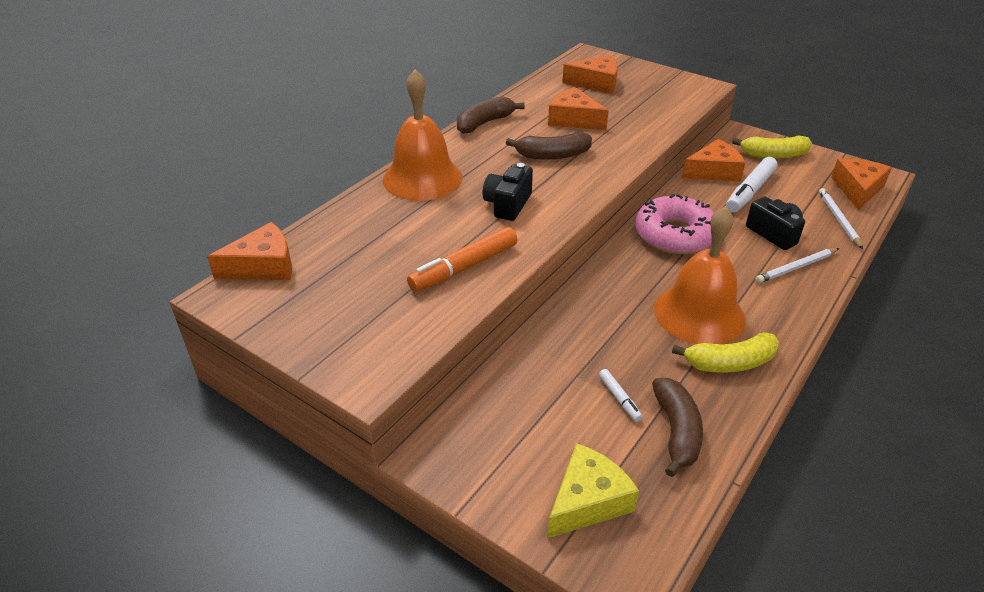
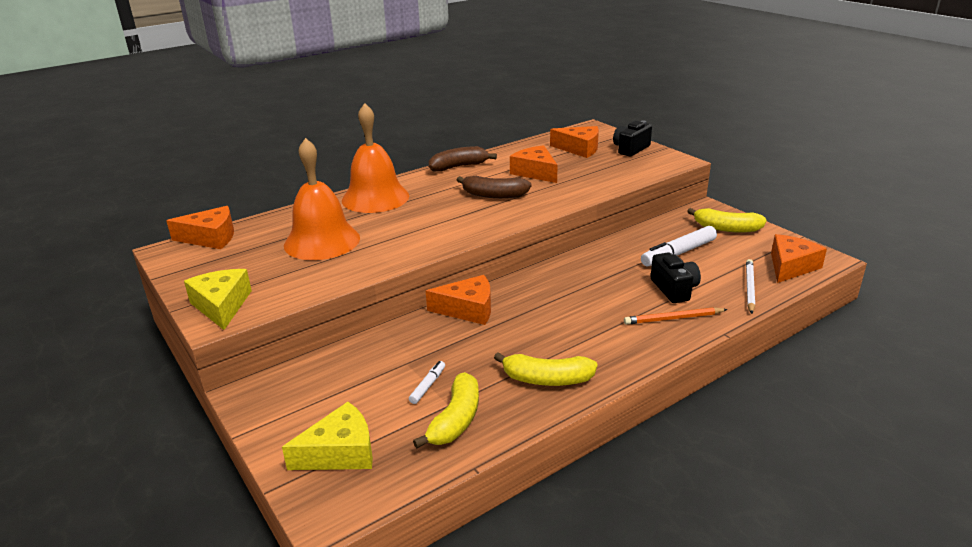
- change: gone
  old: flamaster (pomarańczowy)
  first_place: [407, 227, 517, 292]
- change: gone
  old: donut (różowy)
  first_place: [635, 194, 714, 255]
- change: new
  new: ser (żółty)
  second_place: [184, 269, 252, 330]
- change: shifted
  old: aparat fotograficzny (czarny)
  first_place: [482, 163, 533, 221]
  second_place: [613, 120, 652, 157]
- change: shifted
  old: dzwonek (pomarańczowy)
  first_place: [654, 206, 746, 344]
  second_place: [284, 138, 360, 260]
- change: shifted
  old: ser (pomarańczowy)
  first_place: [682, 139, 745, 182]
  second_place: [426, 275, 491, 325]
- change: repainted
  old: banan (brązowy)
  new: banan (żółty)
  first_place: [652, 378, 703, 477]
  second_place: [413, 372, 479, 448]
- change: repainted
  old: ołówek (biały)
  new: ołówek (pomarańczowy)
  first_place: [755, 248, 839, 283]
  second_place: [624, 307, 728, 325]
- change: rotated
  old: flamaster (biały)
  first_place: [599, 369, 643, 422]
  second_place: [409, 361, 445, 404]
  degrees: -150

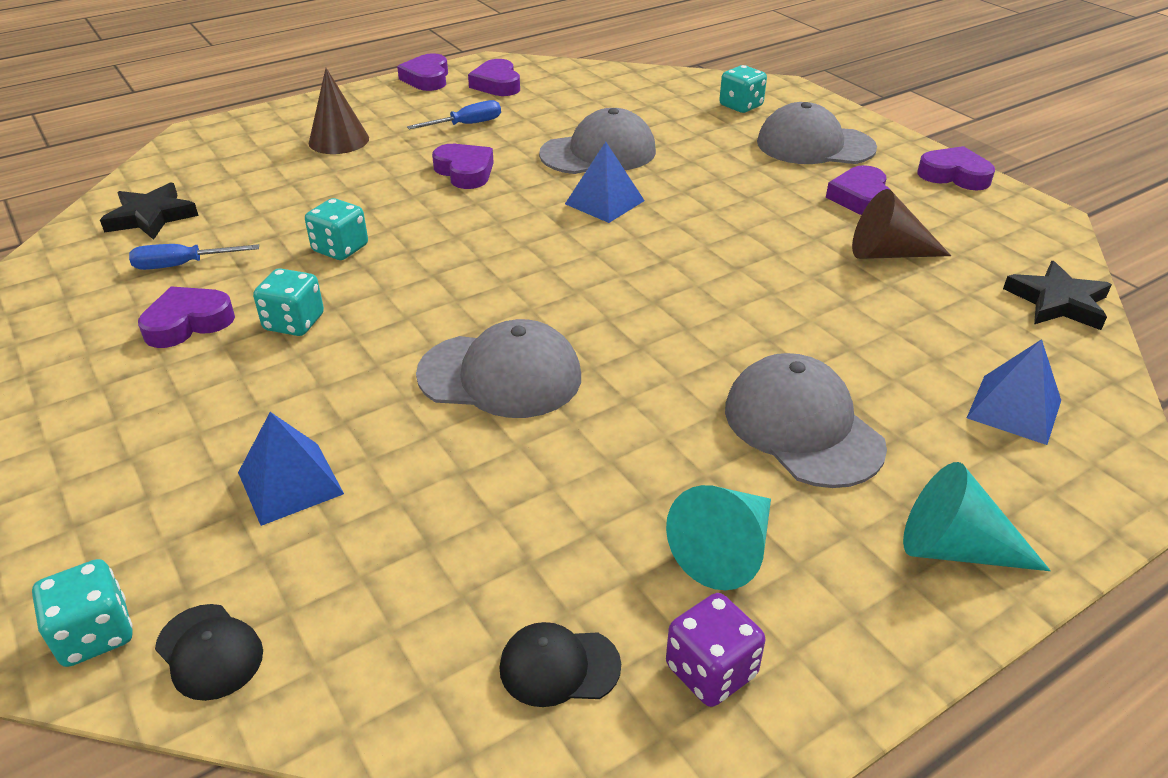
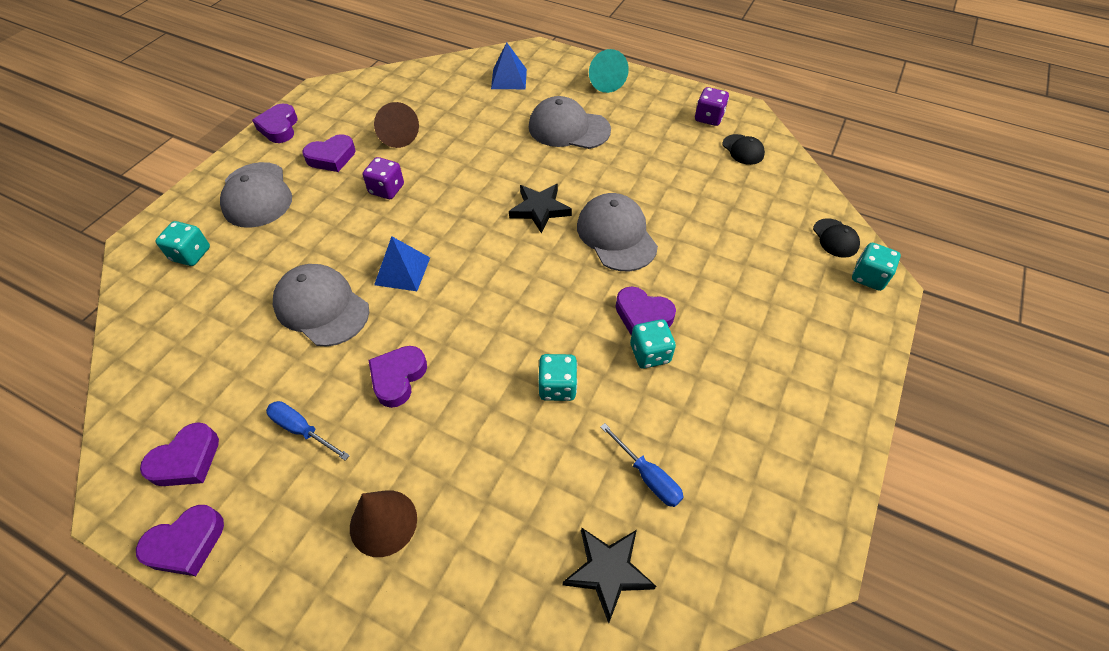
- change: gone
  old: piramida (niebieski)
  first_place: [238, 412, 344, 526]
- change: gone
  old: stożek (turkusowy)
  first_place: [666, 485, 771, 590]
- change: new
  new: kostka do gry (fioletowy)
  second_place: [362, 157, 404, 199]
- change: shifted
  old: serce (fioletowy)
  first_place: [138, 286, 235, 348]
  second_place: [616, 287, 676, 335]
- change: shifted
  old: gwiazda (czarny)
  first_place: [1003, 261, 1112, 330]
  second_place: [509, 184, 572, 234]
- change: rotated
  old: czapka (czarny)
  first_place: [155, 604, 263, 701]
  second_place: [813, 218, 860, 258]
  degrees: 150
- change: rotated
  old: czapka (szary)
  first_place: [725, 353, 887, 488]
  second_place: [529, 96, 611, 149]
  degrees: 75

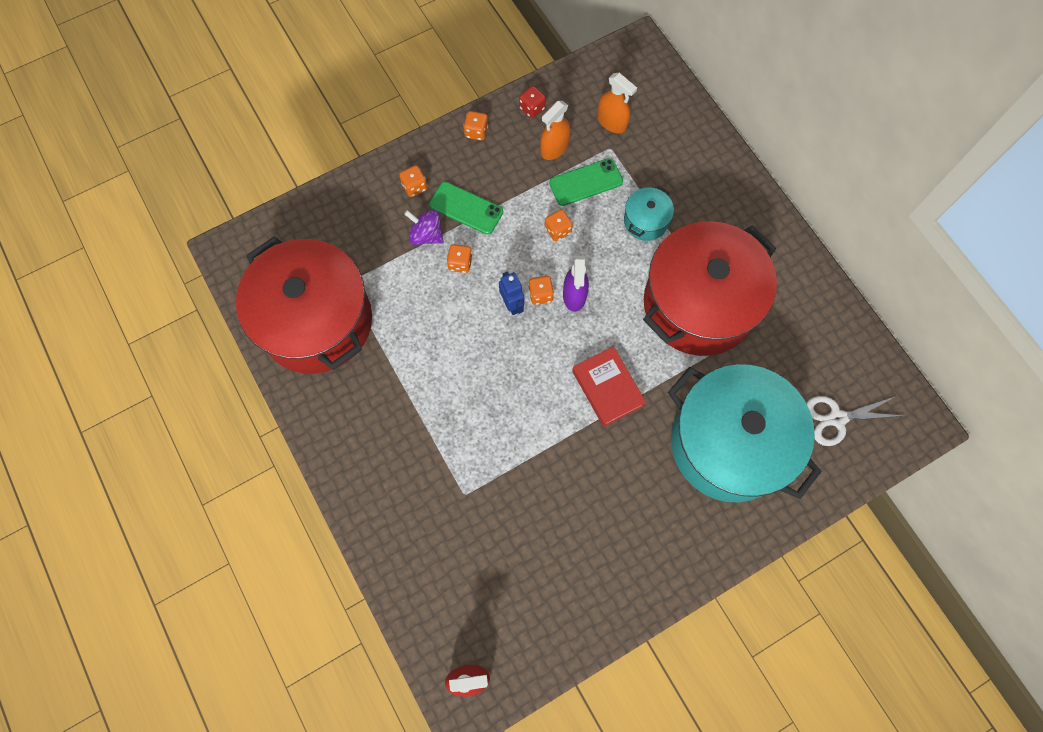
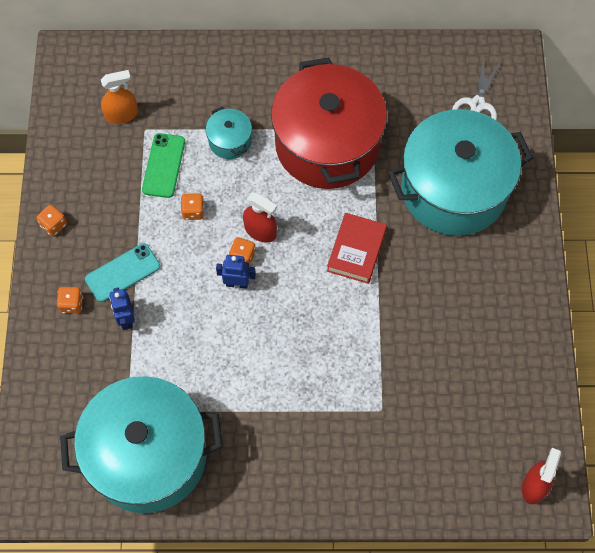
- change: gone
  old: kostka do gry (pomarańczowy)
  first_place: [447, 244, 473, 273]
- change: gone
  old: kostka do gry (czerwony)
  first_place: [519, 86, 546, 118]
- change: gone
  old: spryskiwacz (pomarańczowy)
  first_place: [540, 101, 571, 160]
- change: swapped
  old: bączek (fioletowy)
  new: robot (niebieski)
  first_place: [404, 210, 444, 245]
  second_place: [109, 288, 135, 330]
- change: repainted
  old: garnek (czerwony)
  new: garnek (turkusowy)
  first_place: [236, 236, 372, 374]
  second_place: [60, 376, 222, 513]
- change: repainted
  old: telefon (zielony)
  new: telefon (turkusowy)
  first_place: [429, 182, 503, 235]
  second_place: [85, 243, 160, 302]
- change: repainted
  old: spryskiwacz (fioletowy)
  new: spryskiwacz (czerwony)
  first_place: [563, 256, 589, 312]
  second_place: [243, 193, 277, 243]
- change: rotated
  old: książka (czerwony)
  first_place: [572, 346, 646, 427]
  second_place: [327, 213, 387, 284]
  degrees: -75

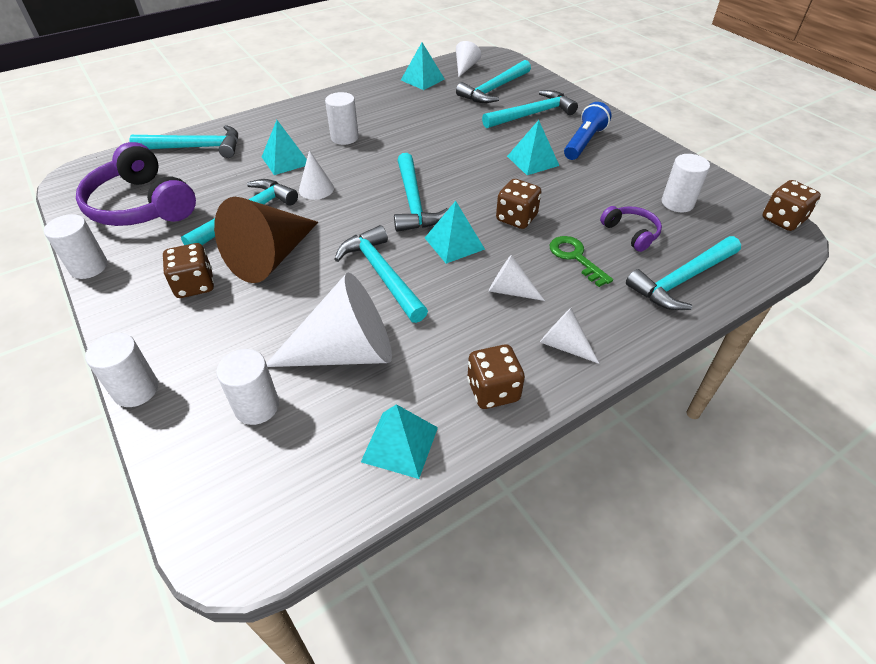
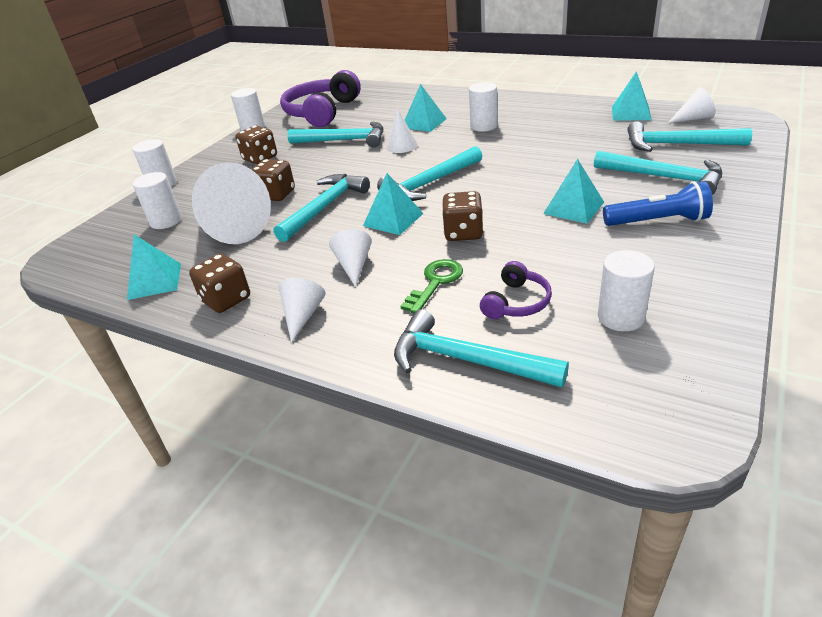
- change: gone
  old: młotek (turkusowy)
  first_place: [130, 125, 238, 158]
- change: gone
  old: stożek (brązowy)
  first_place: [214, 197, 318, 283]
- change: shifted
  old: kostka do gry (brązowy)
  first_place: [762, 180, 821, 231]
  second_place: [251, 159, 295, 201]

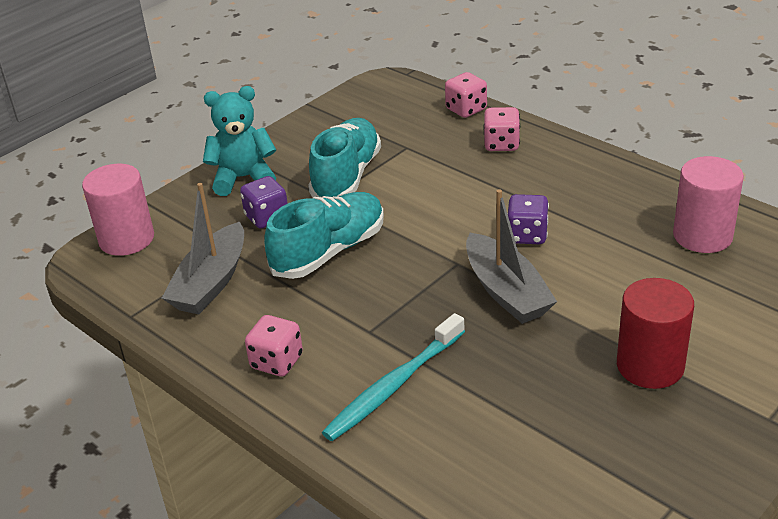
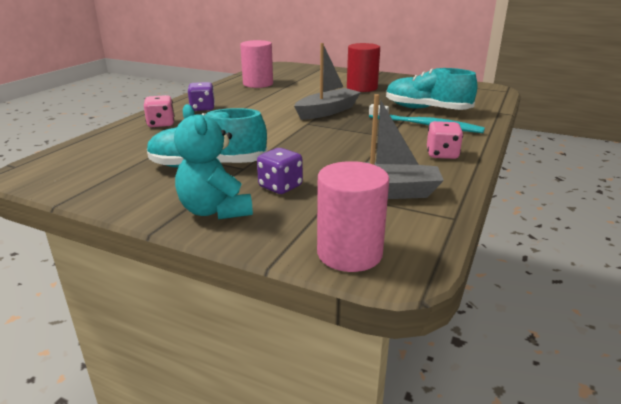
- change: gone
  old: kostka do gry (różowy)
  first_place: [445, 72, 487, 118]
- change: shifted
  old: but (turkusowy)
  first_place: [264, 192, 384, 279]
  second_place: [386, 68, 477, 110]
- change: shifted
  old: kostka do gry (fioletowy)
  first_place: [507, 194, 549, 244]
  second_place: [188, 82, 215, 111]

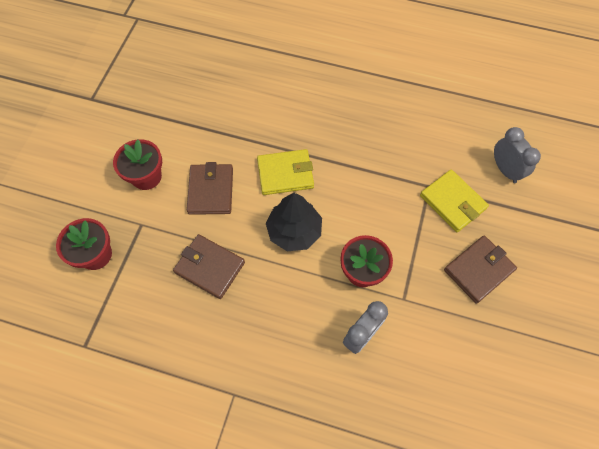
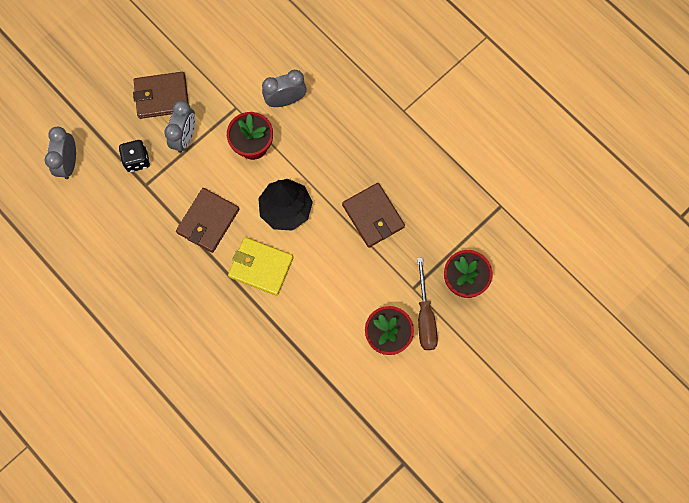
- change: new
  new: budzik (szary)
  second_place: [164, 100, 195, 153]
- change: new
  new: śrubokręt (brązowy)
  second_place: [417, 257, 438, 350]
- change: shifted
  old: portfel (brązowy)
  first_place: [187, 162, 233, 215]
  second_place: [176, 188, 239, 253]
- change: swapped
  old: portfel (żółty)
  new: kostka do gry (czarny)
  first_place: [420, 170, 489, 232]
  second_place: [119, 140, 150, 172]

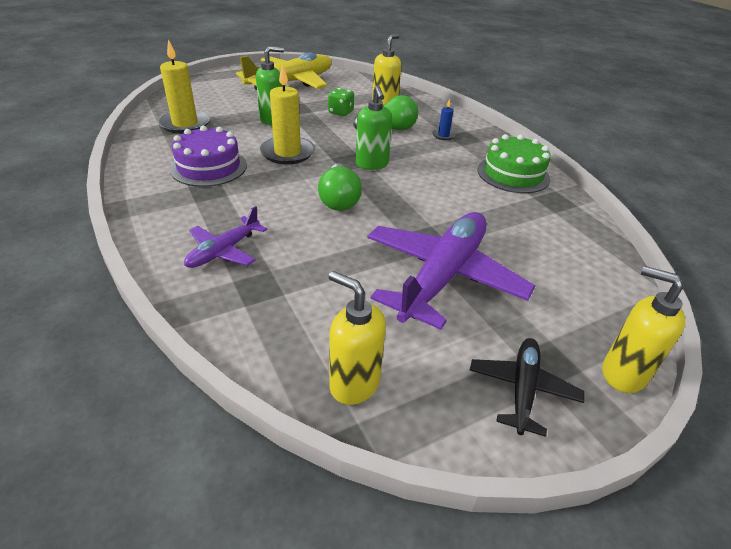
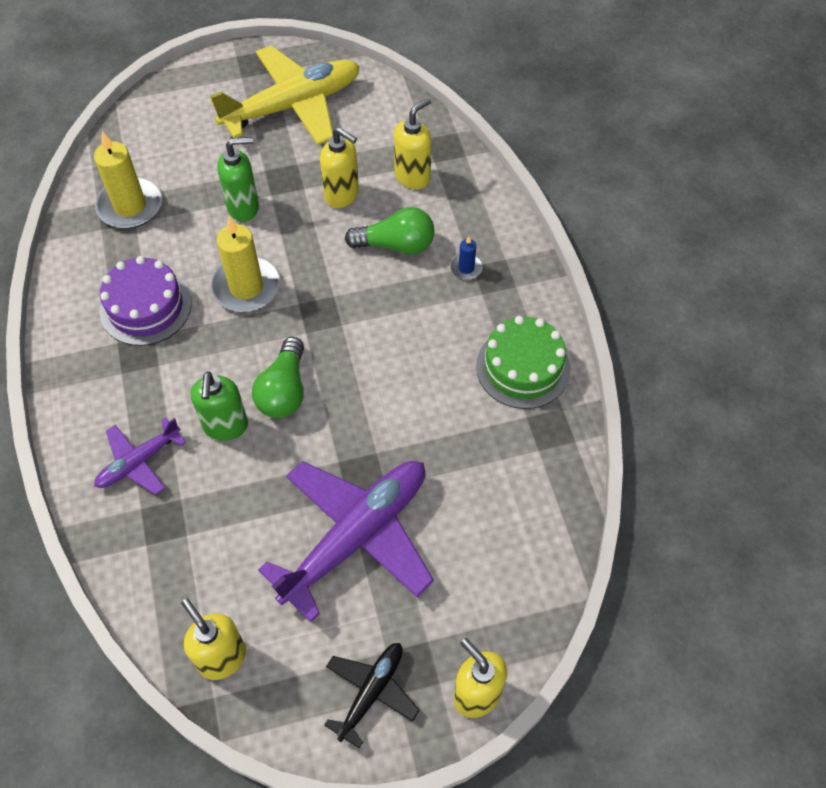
- change: shifted
  old: dozownik mydła (zielony)
  first_place: [356, 85, 392, 170]
  second_place: [191, 371, 248, 441]
- change: swapped
  old: kostka do gry (zielony)
  new: dozownik mydła (żółty)
  first_place: [328, 88, 354, 116]
  second_place: [320, 127, 359, 208]

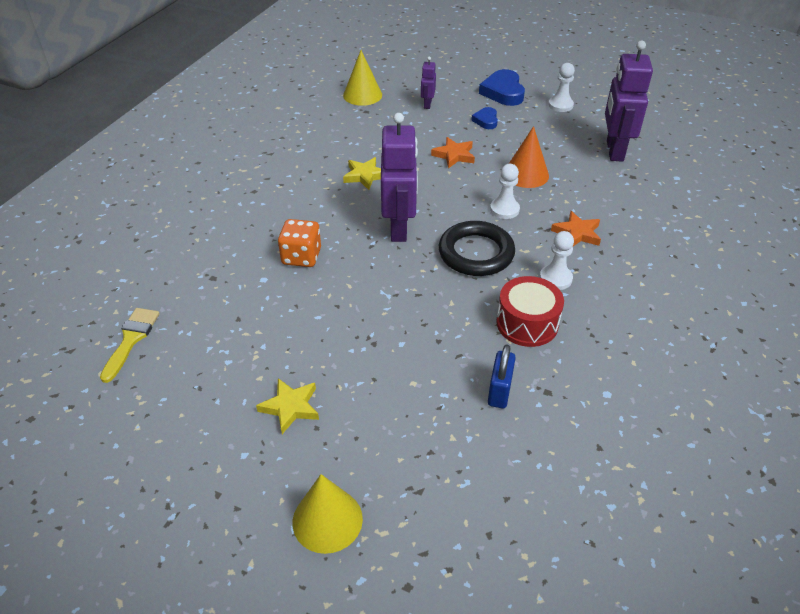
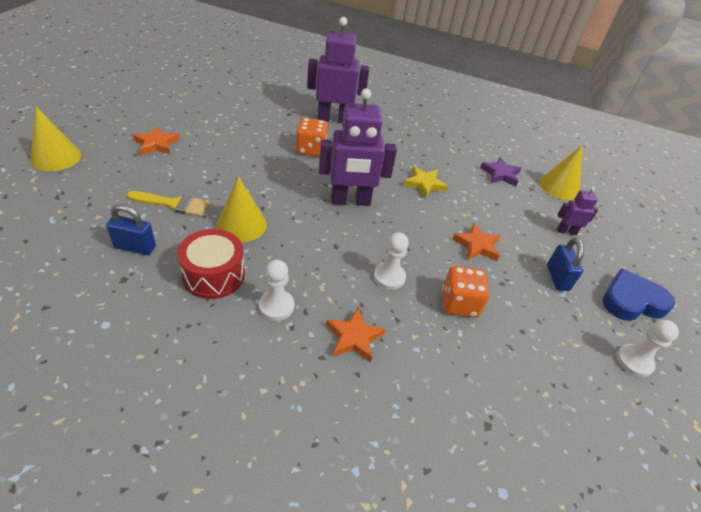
- change: gone
  old: pierścień (czarny)
  first_place: [439, 221, 515, 276]
- change: new
  new: stożek (żółty)
  second_place: [216, 176, 267, 242]
- change: new
  new: gwiazda (fioletowy)
  second_place: [480, 157, 521, 187]
- change: shifted
  old: pędzel (żółty)
  first_place: [100, 308, 160, 383]
  second_place: [127, 191, 209, 216]
- change: shifted
  old: robot (fioletowy)
  first_place: [605, 40, 653, 162]
  second_place: [307, 17, 369, 123]
- change: swapped
  old: serce (niebieski)
  new: kłódka (niebieski)
  first_place: [471, 107, 498, 129]
  second_place: [547, 238, 584, 291]
- change: swapped
  old: stożek (pomarańczowy)
  new: kostka do gry (pomarańczowy)
  first_place: [509, 126, 549, 188]
  second_place: [442, 265, 489, 318]
- change: repainted
  old: gwiazda (żółty)
  new: gwiazda (pomarańczowy)
  first_place: [256, 378, 319, 434]
  second_place: [133, 126, 180, 156]

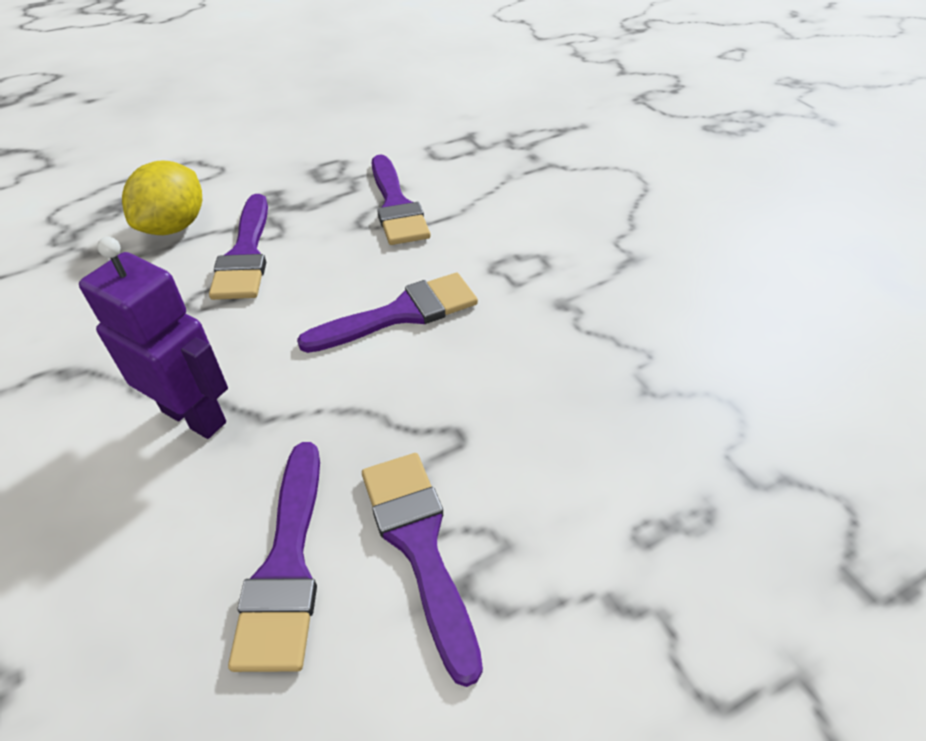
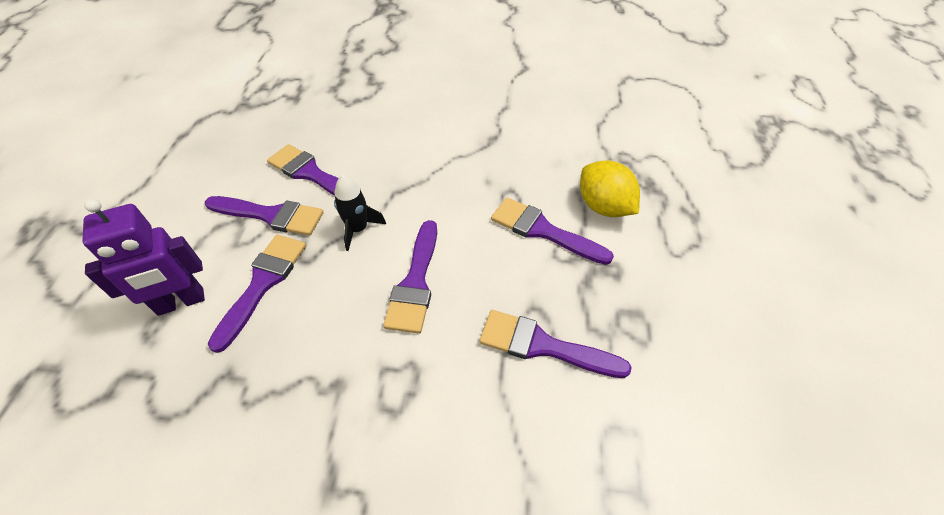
- change: new
  new: pędzel (fioletowy)
  second_place: [208, 235, 306, 353]
- change: new
  new: rakieta (czarny)
  second_place: [334, 175, 386, 251]
- change: shifted
  old: robot (fioletowy)
  first_place: [79, 237, 228, 439]
  second_place: [82, 199, 205, 316]

